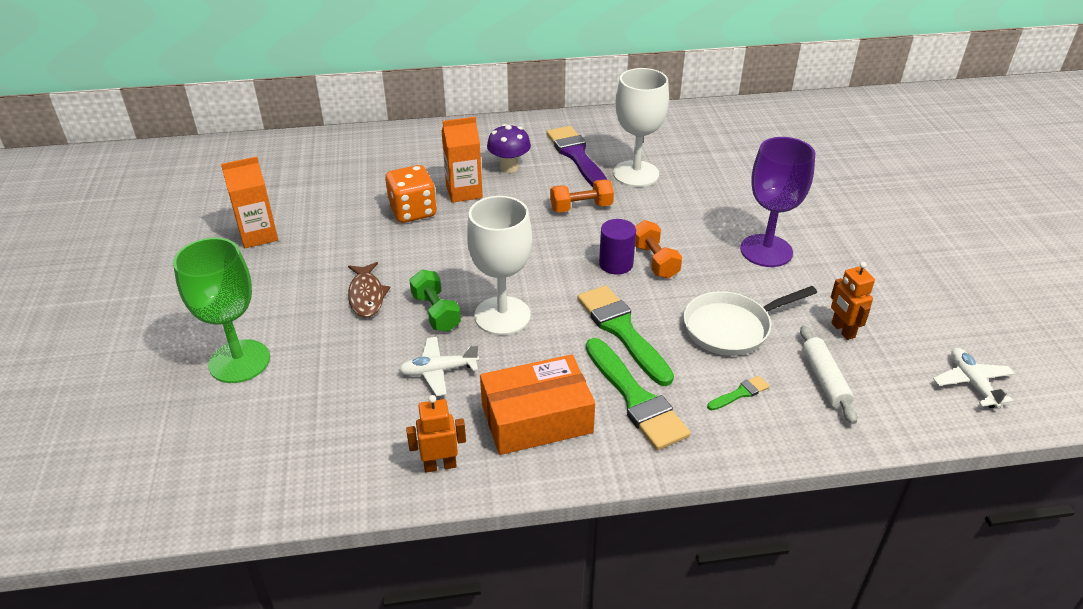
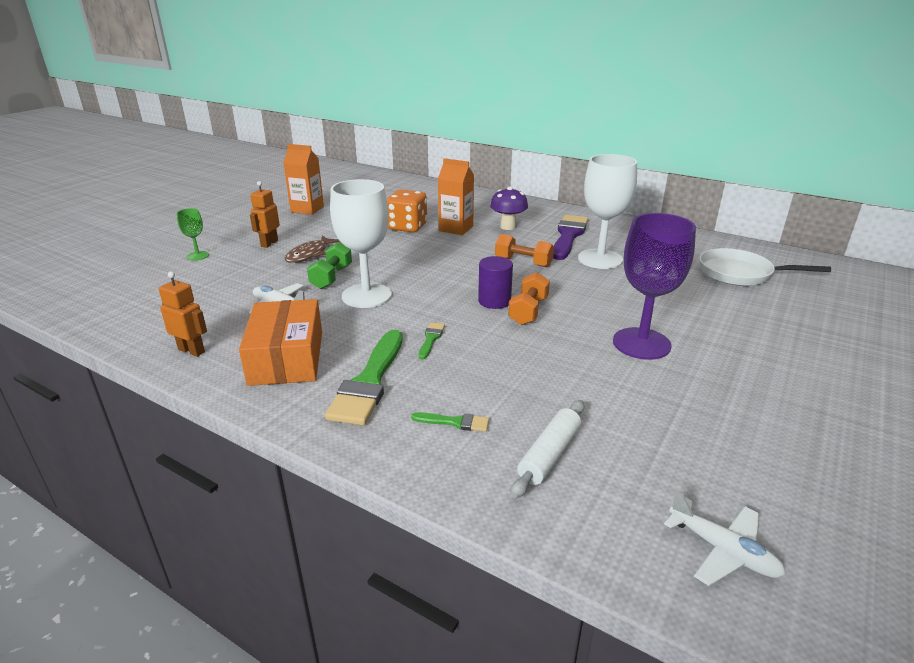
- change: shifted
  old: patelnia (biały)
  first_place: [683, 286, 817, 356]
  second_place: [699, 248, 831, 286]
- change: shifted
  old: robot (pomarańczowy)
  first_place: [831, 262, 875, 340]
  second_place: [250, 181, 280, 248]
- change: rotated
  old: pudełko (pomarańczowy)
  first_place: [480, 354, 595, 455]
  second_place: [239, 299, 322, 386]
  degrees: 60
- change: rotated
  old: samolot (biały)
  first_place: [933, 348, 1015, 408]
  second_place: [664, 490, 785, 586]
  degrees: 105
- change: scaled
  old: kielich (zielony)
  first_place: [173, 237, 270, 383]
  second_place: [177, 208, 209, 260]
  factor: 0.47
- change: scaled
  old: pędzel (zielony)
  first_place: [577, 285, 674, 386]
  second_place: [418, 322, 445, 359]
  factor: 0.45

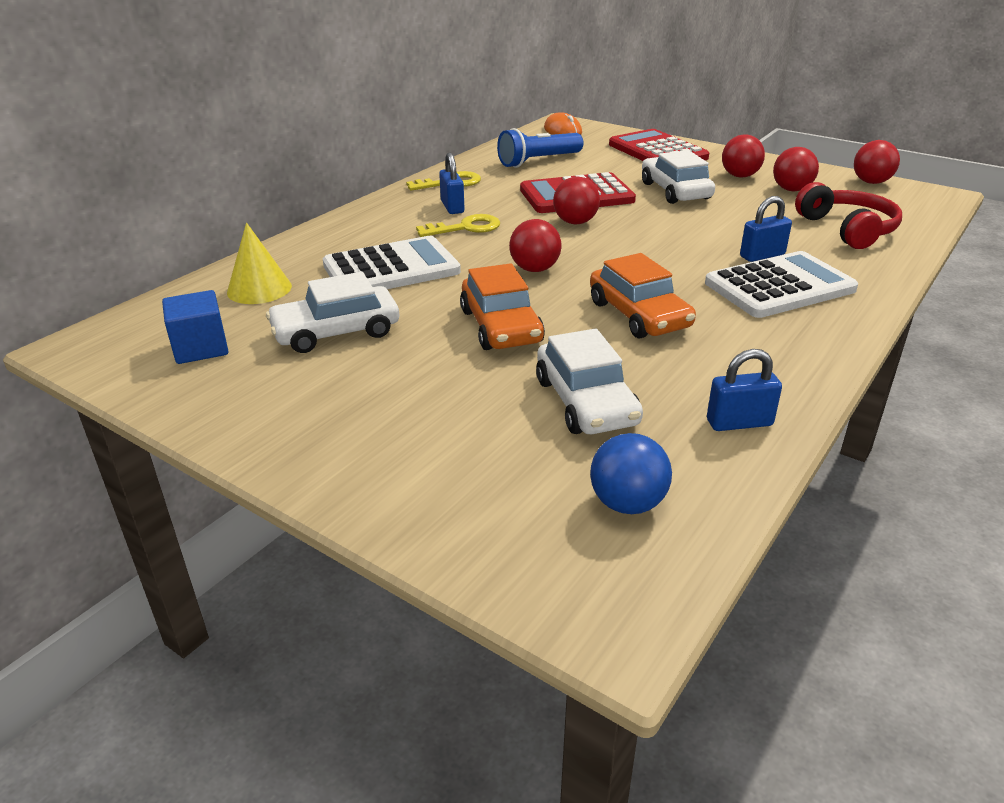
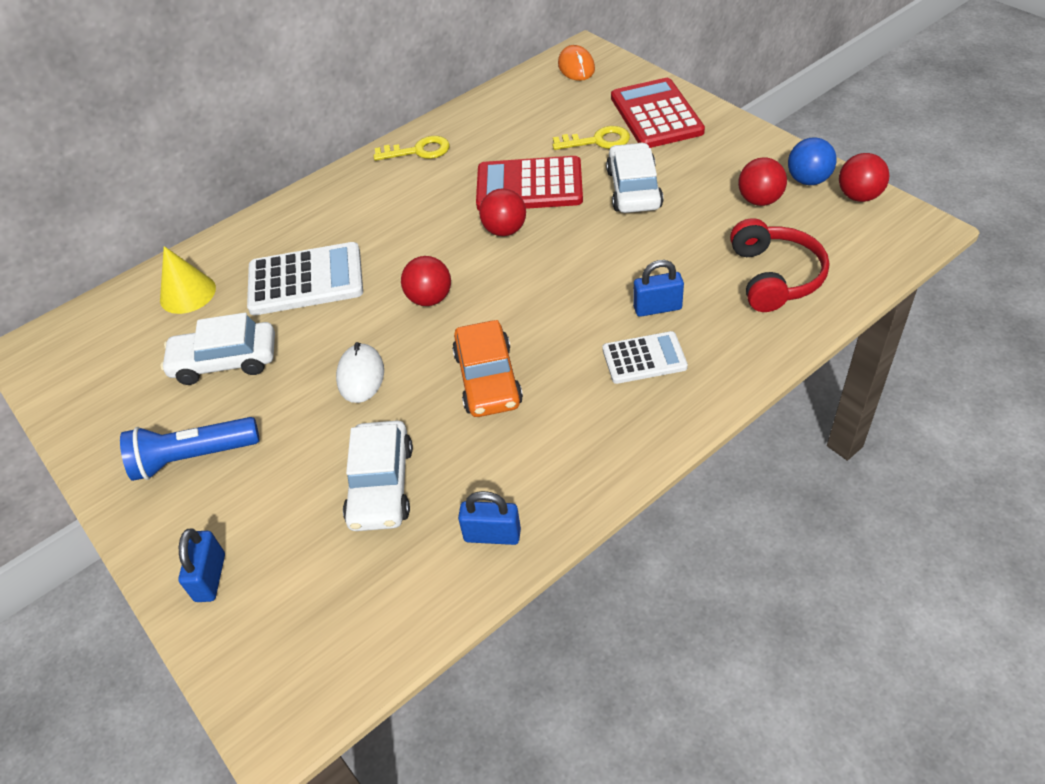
- change: gone
  old: sześcian (niebieski)
  first_place: [162, 290, 229, 364]
- change: gone
  old: piłka (czerwony)
  first_place: [722, 134, 765, 178]
- change: shifted
  old: klucz (żółty)
  first_place: [416, 214, 500, 237]
  second_place: [553, 126, 630, 150]
- change: shifted
  old: kłódka (niebieski)
  first_place: [439, 152, 465, 214]
  second_place: [178, 528, 225, 602]
- change: shifted
  old: latarka (niebieski)
  first_place: [497, 128, 583, 168]
  second_place: [120, 417, 260, 481]
- change: shifted
  old: piłka (niebieski)
  first_place: [590, 433, 672, 514]
  second_place: [788, 137, 837, 185]
- change: swapped
  old: samochód (pomarańczowy)
  new: myszka (biały)
  first_place: [460, 263, 545, 350]
  second_place: [336, 342, 384, 403]
- change: scaled
  old: kalkulator (biały)
  first_place: [705, 251, 858, 318]
  second_place: [602, 331, 688, 384]
  factor: 0.6

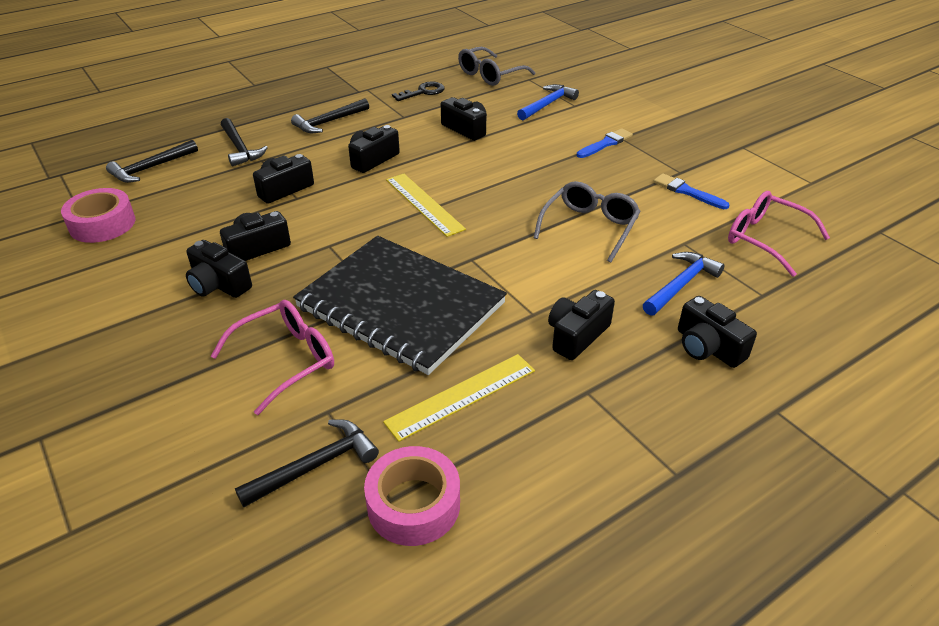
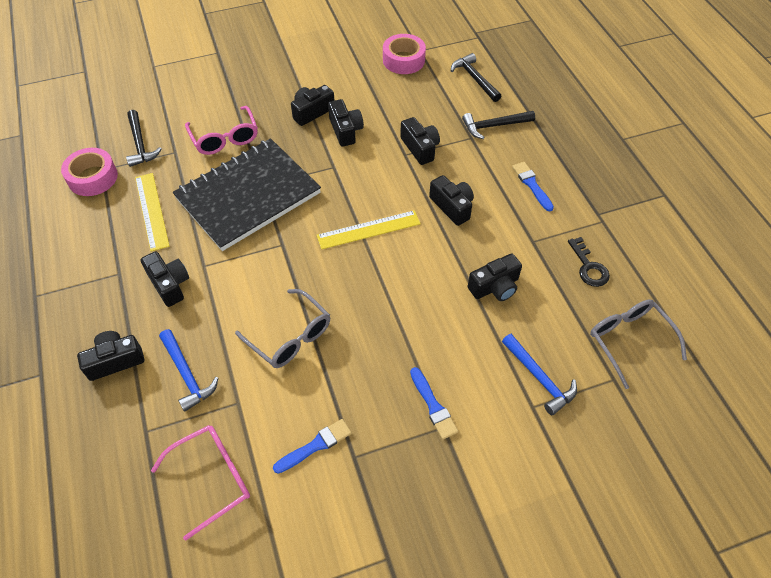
- change: swapped
  old: młotek (czarny)
  new: pędzel (niebieski)
  first_place: [291, 98, 369, 133]
  second_place: [512, 162, 554, 211]

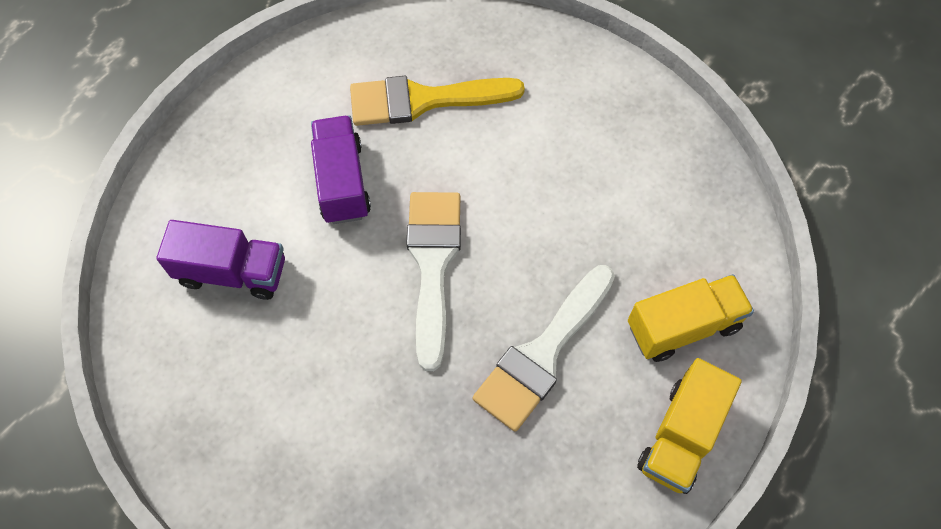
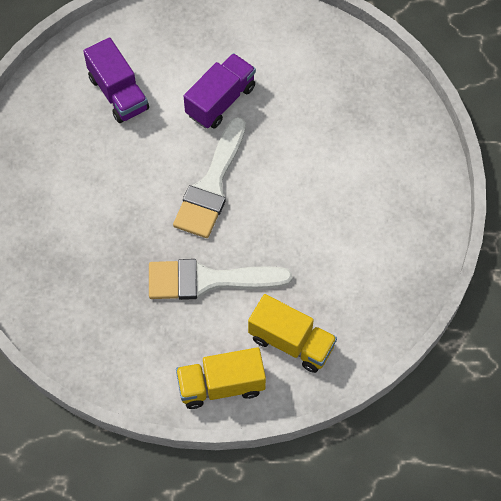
- change: gone
  old: pędzel (żółty)
  first_place: [350, 76, 525, 126]
- change: rotated
  old: pędzel (biały)
  first_place: [406, 192, 461, 371]
  second_place: [173, 117, 246, 238]
  degrees: 150

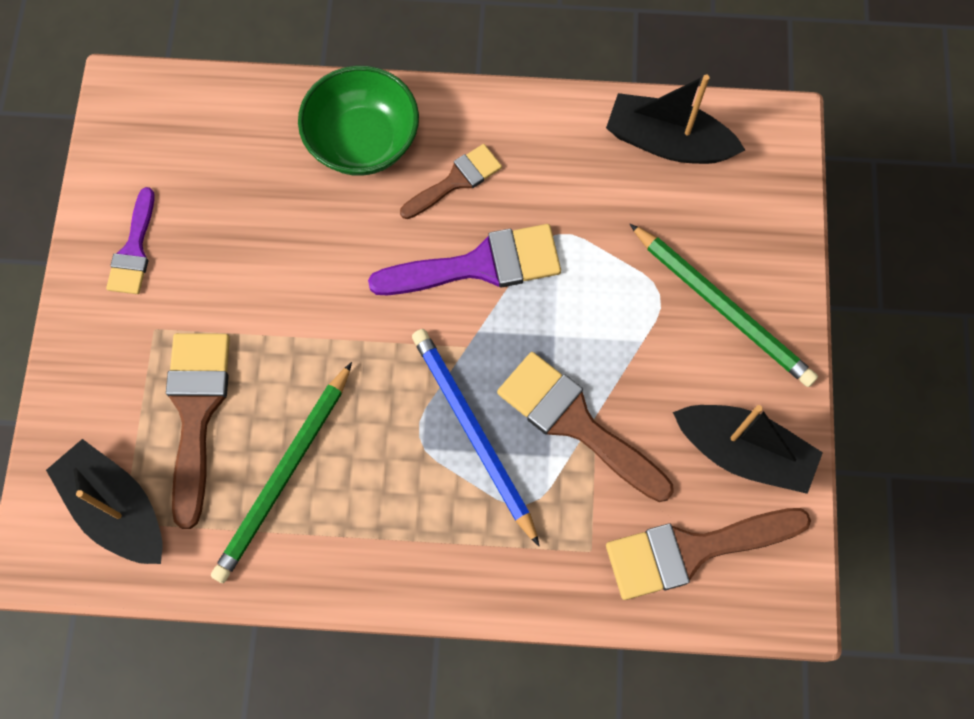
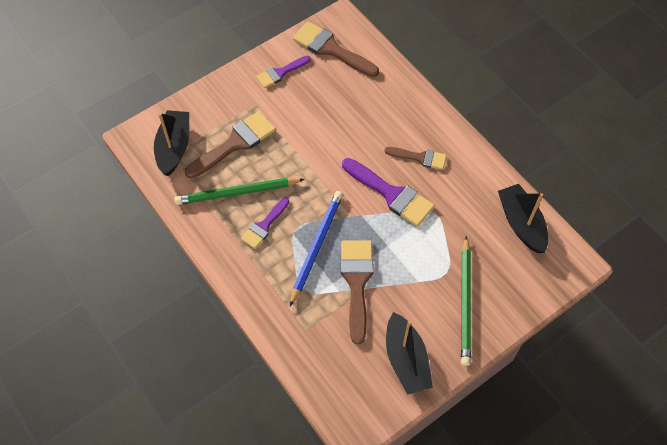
- change: gone
  old: miska (zielony)
  first_place: [298, 66, 419, 176]
- change: new
  new: pędzel (fioletowy)
  second_place: [241, 198, 289, 249]
- change: shifted
  old: pędzel (brązowy)
  first_place: [606, 508, 811, 600]
  second_place: [293, 21, 379, 77]

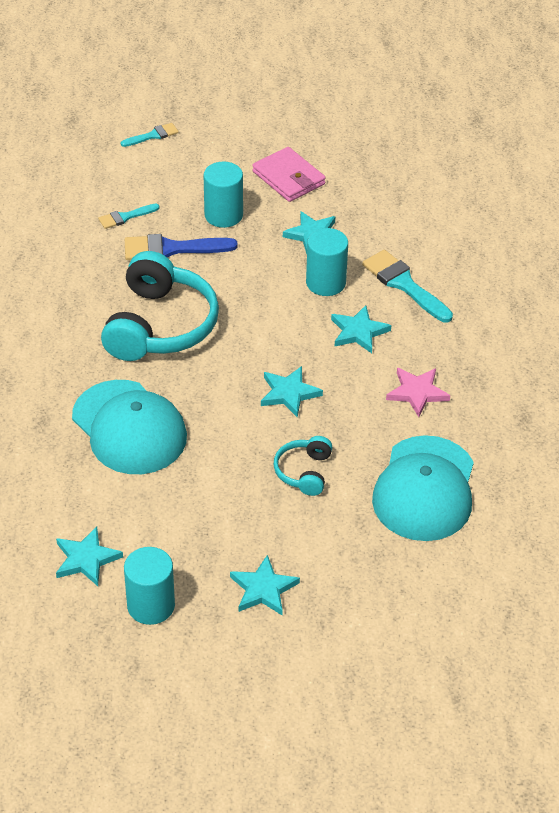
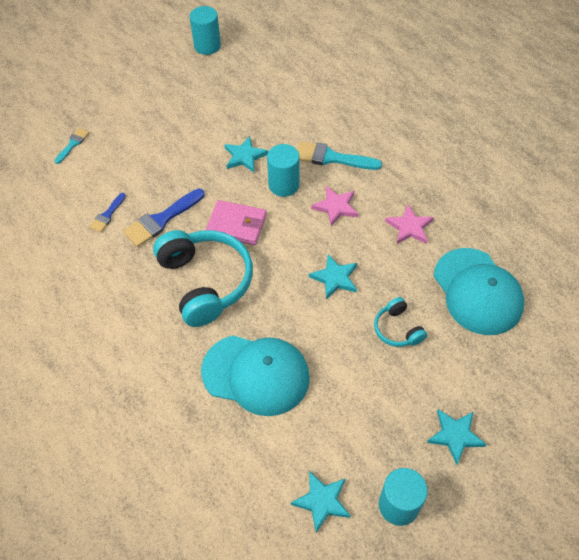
- change: shifted
  old: walec (turkusowy)
  first_place: [204, 162, 243, 228]
  second_place: [190, 6, 221, 55]
- change: shifted
  old: portfel (różowy)
  first_place: [252, 147, 326, 202]
  second_place: [205, 200, 267, 245]
- change: repainted
  old: pędzel (turkusowy)
  new: pędzel (niebieski)
  first_place: [98, 204, 160, 229]
  second_place: [89, 193, 126, 232]
- change: repainted
  old: gwiazda (turkusowy)
  new: gwiazda (różowy)
  first_place: [331, 305, 391, 353]
  second_place: [311, 186, 358, 226]

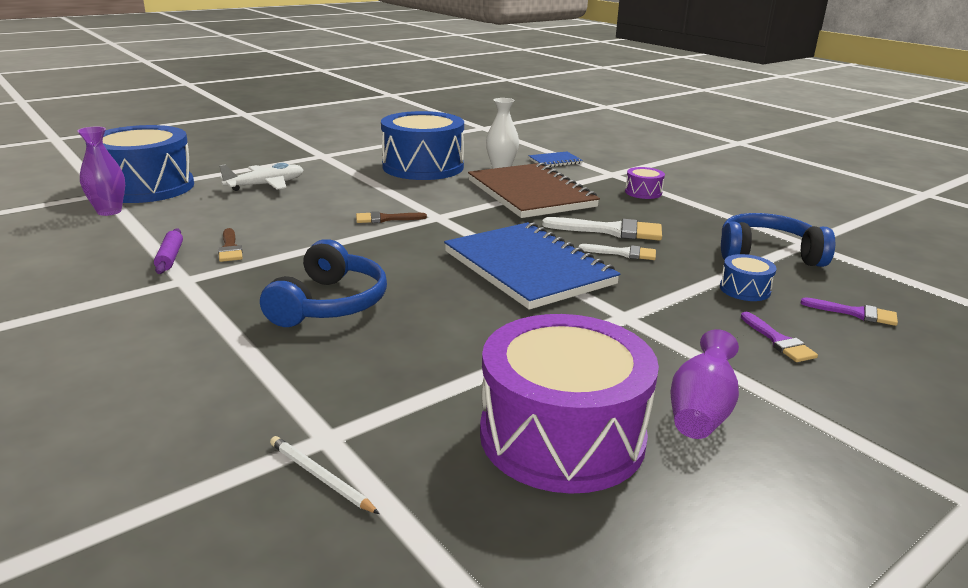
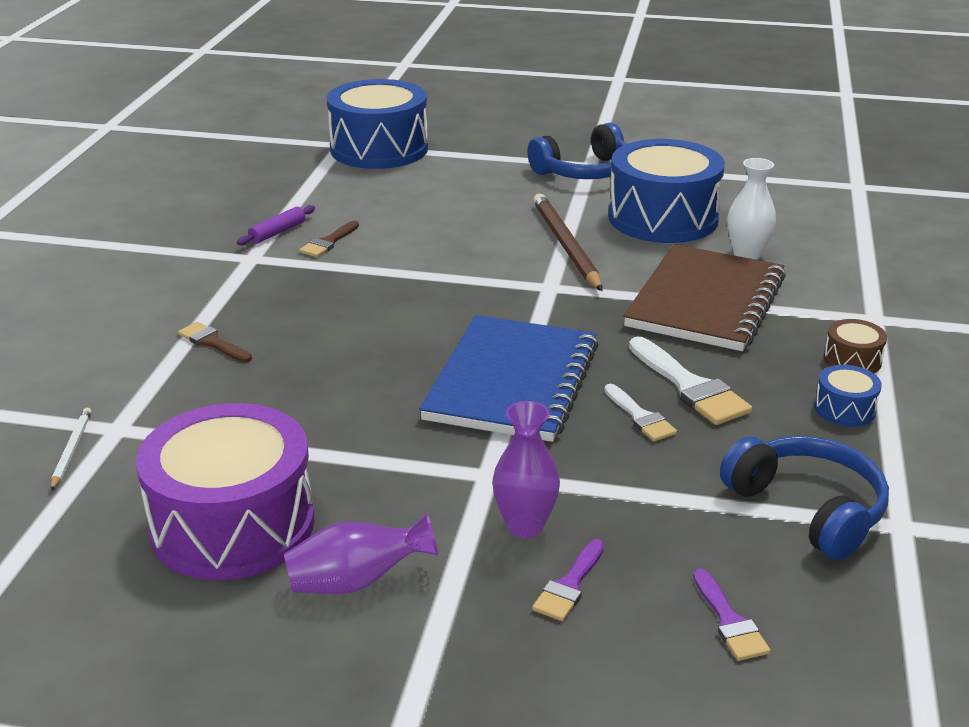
- change: gone
  old: samolot (biały)
  first_place: [219, 163, 304, 191]
- change: gone
  old: zeszyt (niebieski)
  first_place: [528, 151, 583, 167]
- change: new
  new: ołówek (brązowy)
  second_place: [533, 194, 602, 291]
- change: shifted
  old: wazon (fioletowy)
  first_place: [77, 127, 125, 216]
  second_place: [492, 401, 560, 538]
- change: shifted
  old: słuchawki (niebieski)
  first_place: [260, 239, 387, 327]
  second_place: [527, 123, 627, 179]
- change: shifted
  old: pędzel (brązowy)
  first_place: [356, 211, 427, 223]
  second_place: [178, 322, 252, 362]
- change: shifted
  old: bęben (niebieski)
  first_place: [720, 254, 777, 301]
  second_place: [814, 365, 882, 427]
- change: repainted
  old: bęben (fioletowy)
  new: bęben (brązowy)
  first_place: [625, 167, 665, 199]
  second_place: [824, 319, 887, 373]

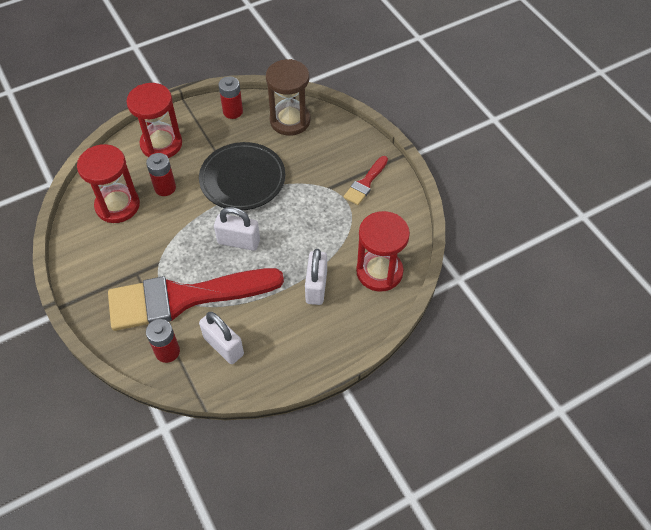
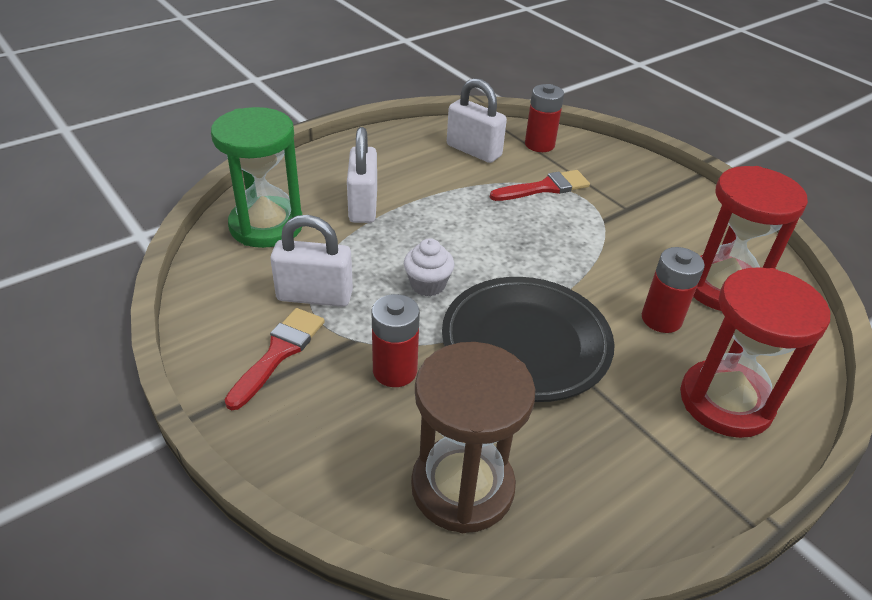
- change: new
  new: muffinka (biały)
  second_place: [404, 238, 454, 296]
- change: shifted
  old: kłódka (biały)
  first_place: [214, 207, 260, 251]
  second_place: [270, 215, 353, 307]
- change: shifted
  old: bateria (czerwony)
  first_place: [218, 76, 243, 119]
  second_place: [372, 294, 420, 387]
- change: repainted
  old: klepsydra (czerwony)
  new: klepsydra (zielony)
  first_place: [356, 211, 410, 292]
  second_place: [211, 107, 302, 248]
- change: scaled
  old: pędzel (czerwony)
  first_place: [108, 268, 284, 331]
  second_place: [490, 170, 590, 201]
  factor: 0.43

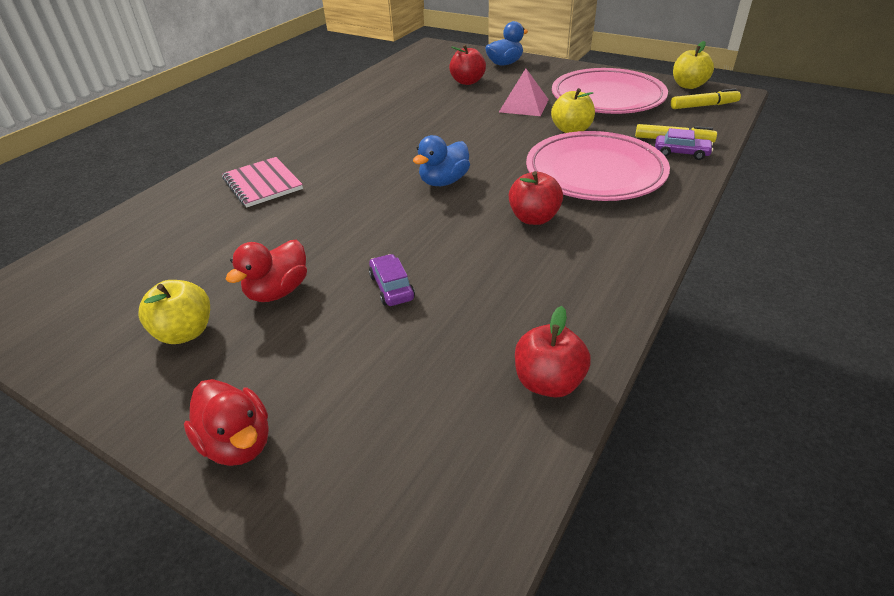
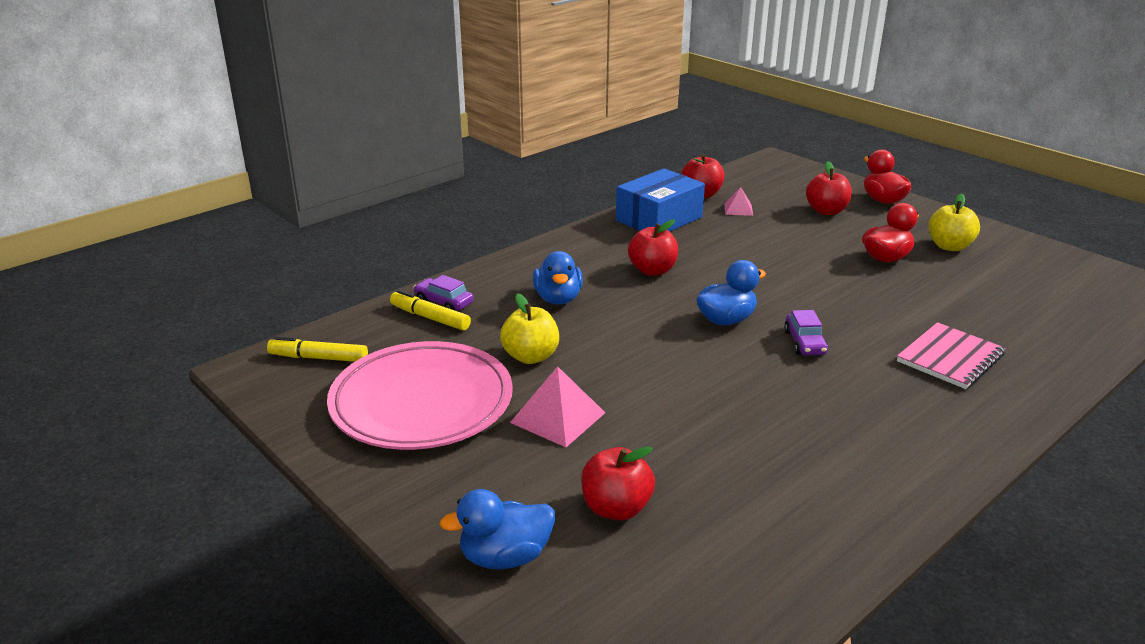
- change: gone
  old: jabłko (żółty)
  first_place: [673, 41, 714, 89]
- change: new
  new: pudełko (niebieski)
  second_place: [616, 168, 705, 232]
- change: new
  new: piramida (różowy)
  second_place: [724, 187, 753, 216]
- change: new
  new: jabłko (czerwony)
  second_place: [806, 161, 852, 215]
- change: shifted
  old: samochód (fioletowy)
  first_place: [369, 254, 415, 306]
  second_place: [784, 310, 828, 355]
- change: swapped
  old: talerz (różowy)
  new: kaczka (niebieski)
  first_place: [526, 131, 670, 201]
  second_place: [533, 251, 583, 305]
- change: rotated
  old: zeszyt (różowy)
  first_place: [222, 157, 303, 207]
  second_place: [897, 322, 1006, 389]
  degrees: 60

